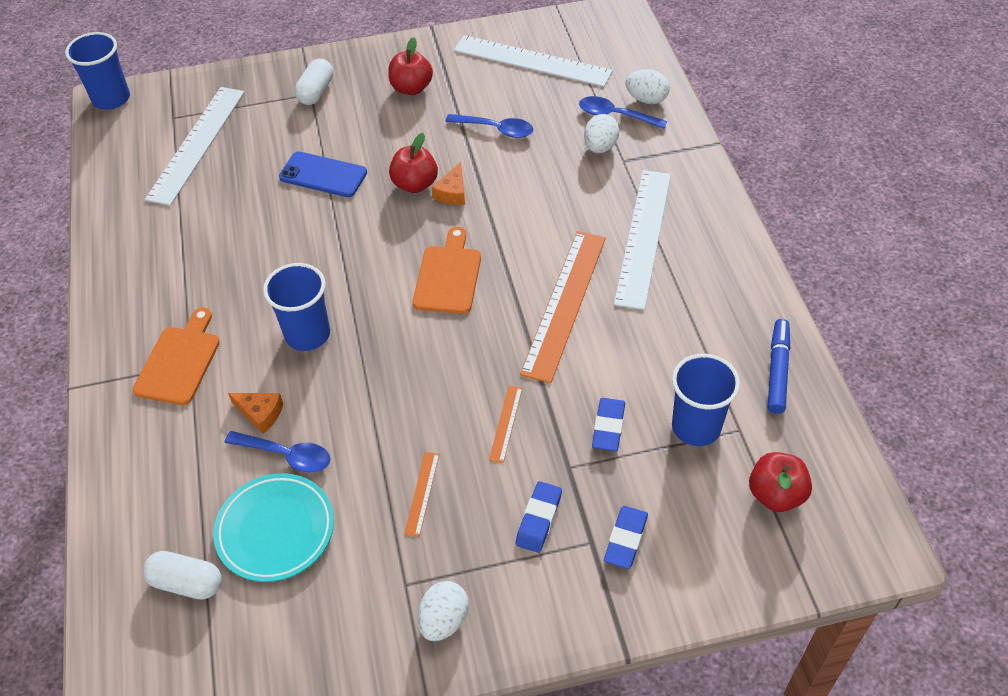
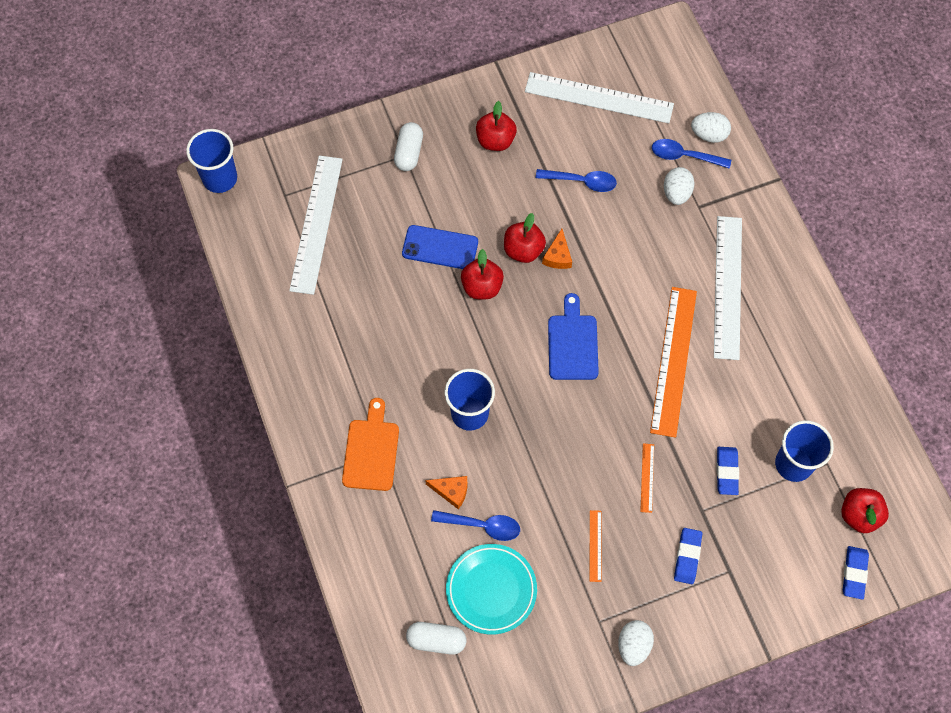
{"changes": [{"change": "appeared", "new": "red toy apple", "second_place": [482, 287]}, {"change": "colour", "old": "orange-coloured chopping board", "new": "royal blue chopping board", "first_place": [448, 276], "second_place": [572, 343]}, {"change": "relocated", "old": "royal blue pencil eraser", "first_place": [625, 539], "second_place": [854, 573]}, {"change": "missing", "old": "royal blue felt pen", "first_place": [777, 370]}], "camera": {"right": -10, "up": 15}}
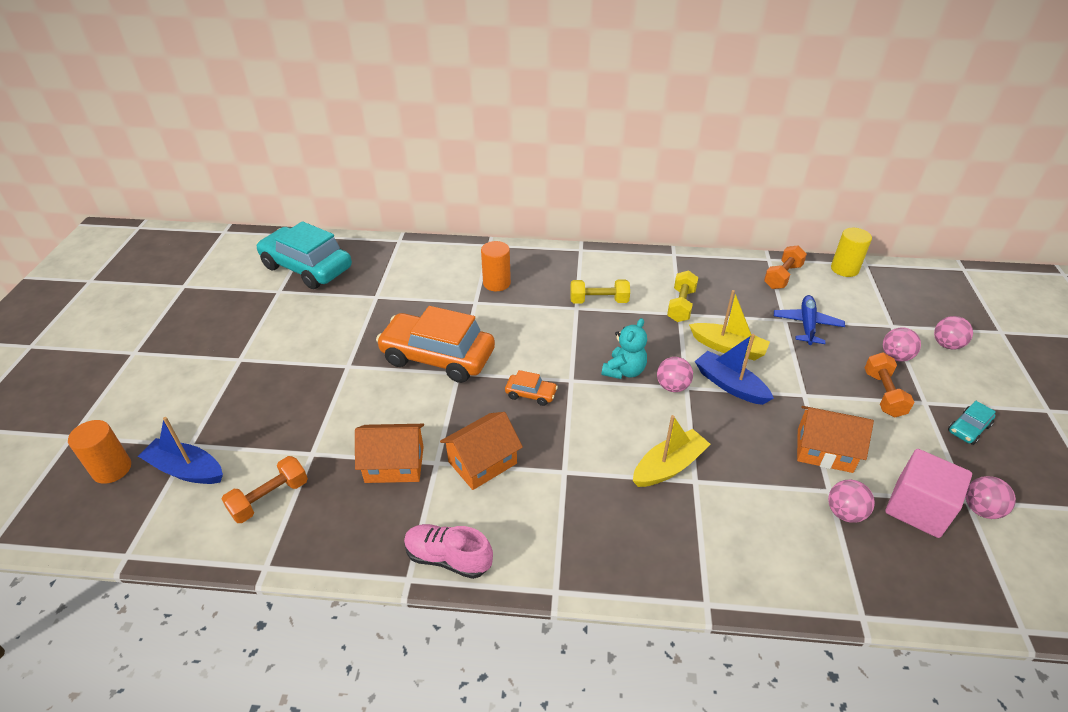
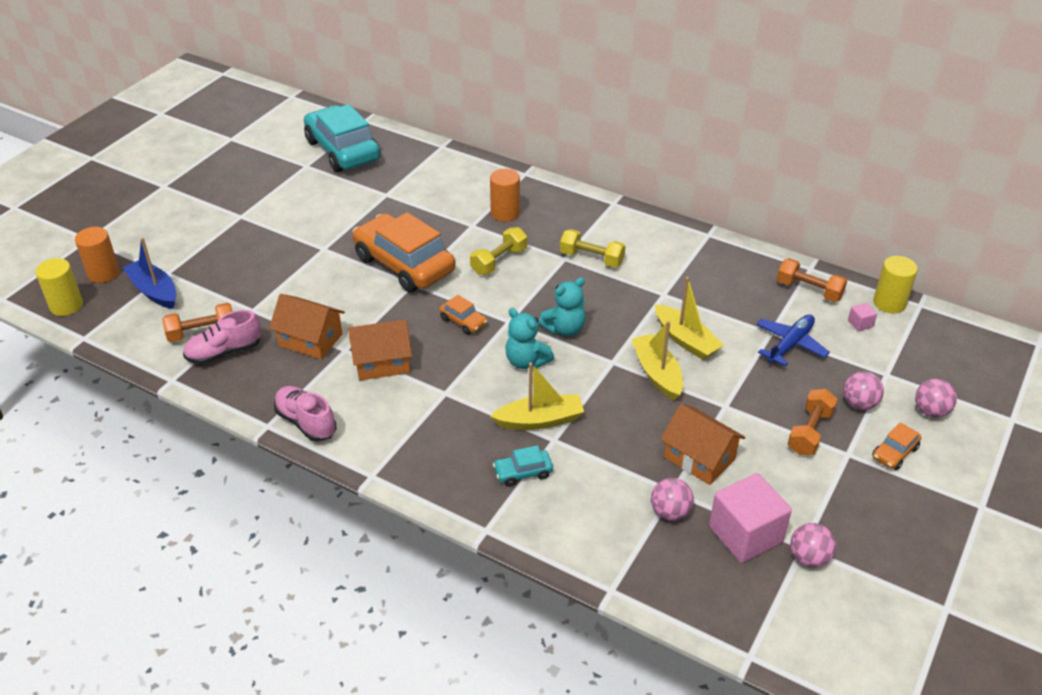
{"changes": [{"change": "appeared", "new": "golden cylinder shape", "second_place": [66, 305]}, {"change": "appeared", "new": "rose-pink lace-up shoe", "second_place": [224, 352]}, {"change": "relocated", "old": "golden dumbbell", "first_place": [681, 305], "second_place": [499, 261]}, {"change": "relocated", "old": "aqua toy car", "first_place": [968, 428], "second_place": [523, 472]}, {"change": "appeared", "new": "aqua teddy bear", "second_place": [526, 361]}, {"change": "colour", "old": "royal blue toy boat", "new": "golden toy boat", "first_place": [729, 385], "second_place": [657, 373]}, {"change": "spun", "old": "orange-coloured dumbbell", "first_place": [782, 276], "second_place": [809, 290], "degrees": 60}, {"change": "appeared", "new": "rose-pink block", "second_place": [860, 324]}, {"change": "appeared", "new": "orange-coloured toy car", "second_place": [894, 453]}, {"change": "missing", "old": "rose-pink play ball", "first_place": [672, 386]}], "camera": {"right": 25, "up": 0}}
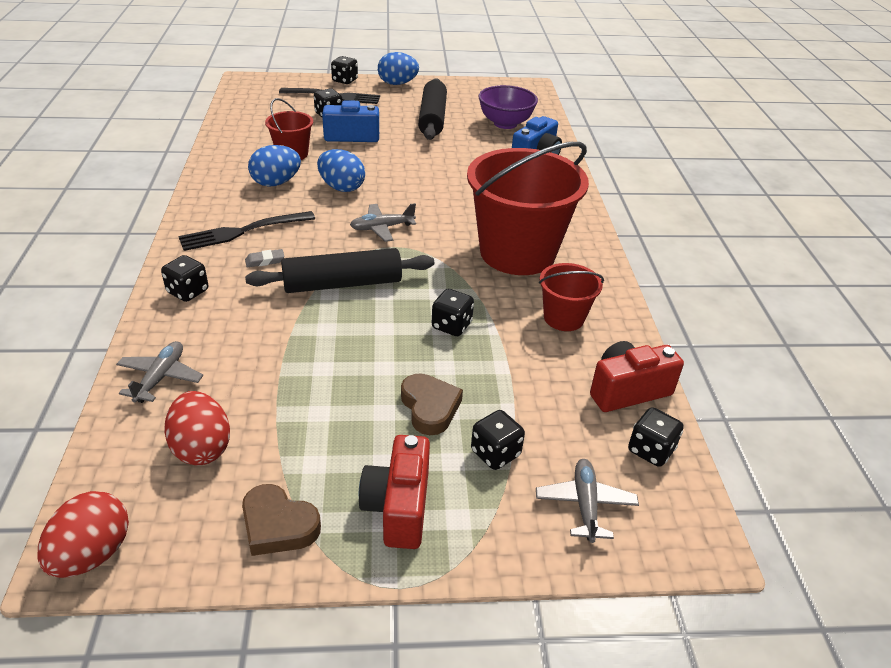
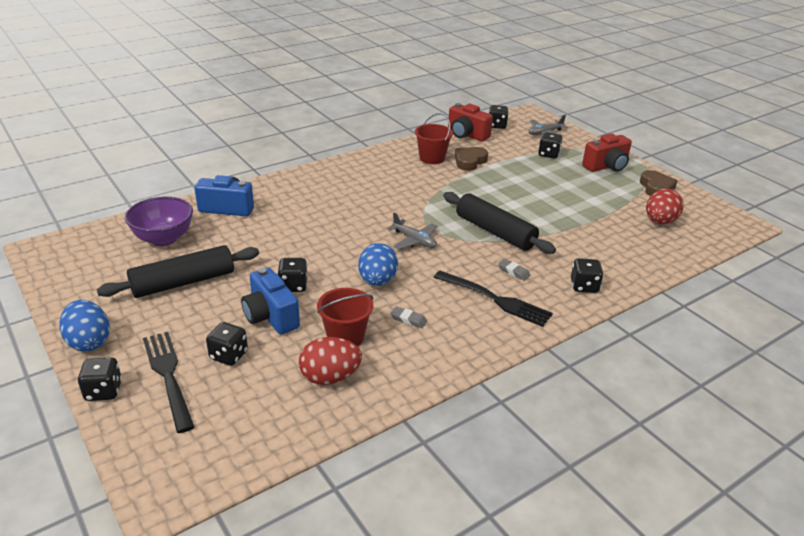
{"changes": [{"change": "relocated", "old": "black game die", "first_place": [451, 326], "second_place": [293, 286]}, {"change": "relocated", "old": "red egg shape", "first_place": [93, 554], "second_place": [330, 377]}, {"change": "exchanged", "old": "royal blue egg shape", "new": "grey pencil eraser", "first_place": [276, 183], "second_place": [408, 319]}, {"change": "relocated", "old": "brown heart shape", "first_place": [430, 407], "second_place": [469, 161]}, {"change": "missing", "old": "grey toy plane", "first_place": [160, 377]}, {"change": "missing", "old": "red sand bucket", "first_place": [517, 253]}], "camera": {"right": -120, "up": -5}}
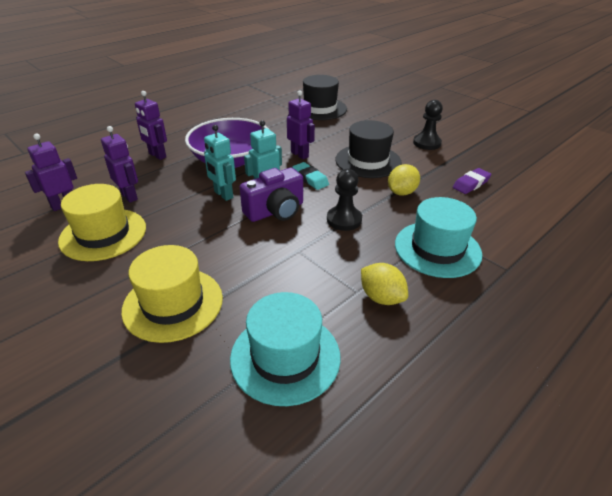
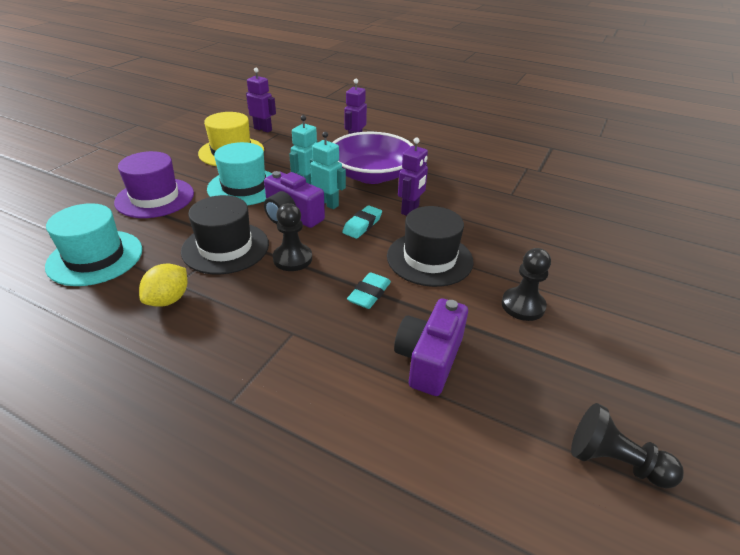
{"changes": [{"change": "colour", "old": "golden top hat", "new": "purple top hat", "first_place": [173, 304], "second_place": [155, 198]}, {"change": "relocated", "old": "black top hat", "first_place": [320, 109], "second_place": [225, 247]}, {"change": "relocated", "old": "aqua top hat", "first_place": [437, 249], "second_place": [244, 187]}, {"change": "exchanged", "old": "golden toy lemon", "new": "aqua pencil eraser", "first_place": [401, 192], "second_place": [369, 294]}, {"change": "exchanged", "old": "purple pencil eraser", "new": "purple camera", "first_place": [471, 184], "second_place": [429, 359]}, {"change": "appeared", "new": "black chess pawn", "second_place": [614, 461]}, {"change": "missing", "old": "purple toy robot", "first_place": [129, 196]}], "camera": {"right": 70, "up": 0}}
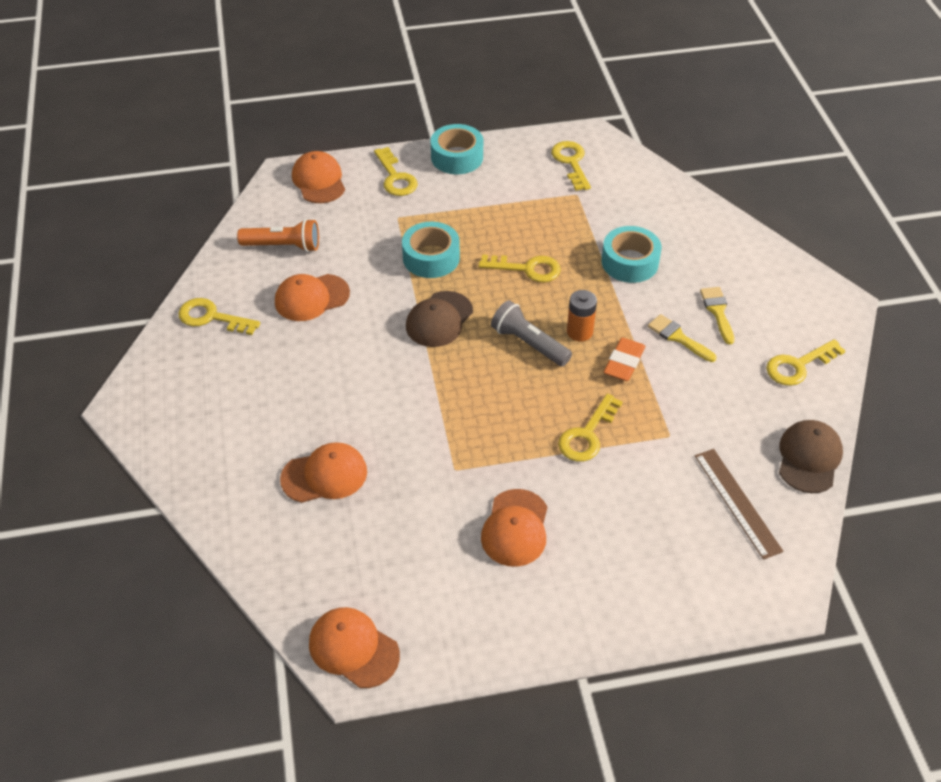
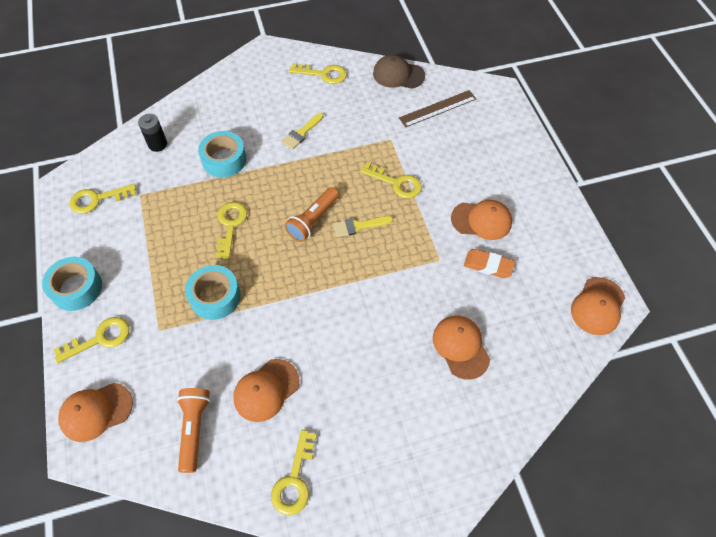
{"changes": [{"change": "appeared", "new": "black battery", "second_place": [157, 144]}, {"change": "spun", "old": "orange-coloured cap", "first_place": [311, 298], "second_place": [266, 390], "degrees": 75}, {"change": "colour", "old": "grey pocket torch", "new": "orange-coloured pocket torch", "first_place": [529, 343], "second_place": [313, 220]}, {"change": "spun", "old": "golden latchkey", "first_place": [798, 366], "second_place": [323, 74], "degrees": -45}, {"change": "relocated", "old": "golden brush", "first_place": [717, 311], "second_place": [358, 226]}, {"change": "relocated", "old": "orange-coloured pencil eraser", "first_place": [624, 362], "second_place": [488, 265]}, {"change": "missing", "old": "brown cap", "first_place": [439, 319]}, {"change": "missing", "old": "orange-coloured battery", "first_place": [579, 332]}], "camera": {"right": -95, "up": 10}}
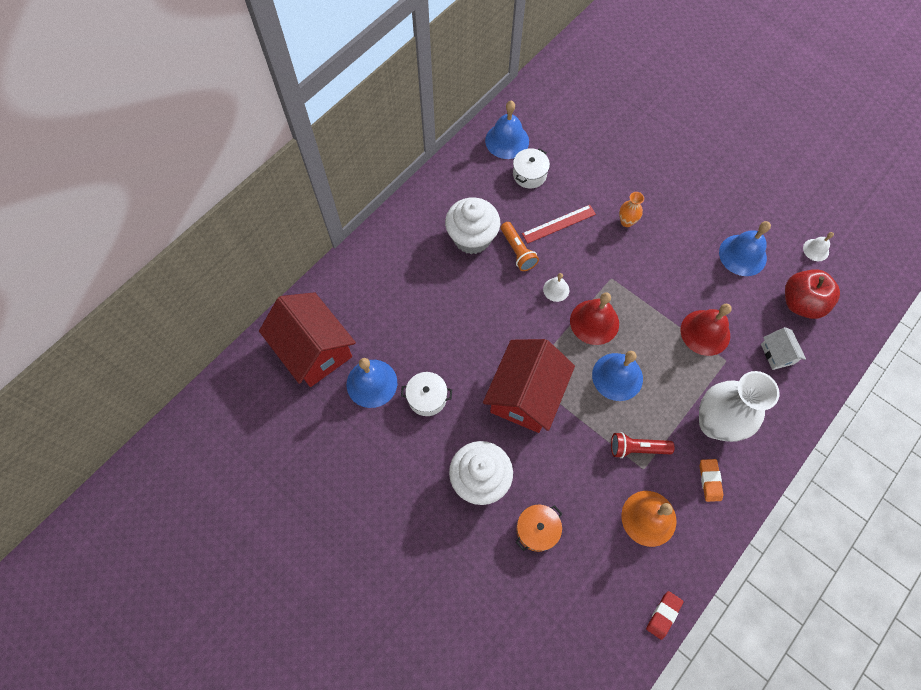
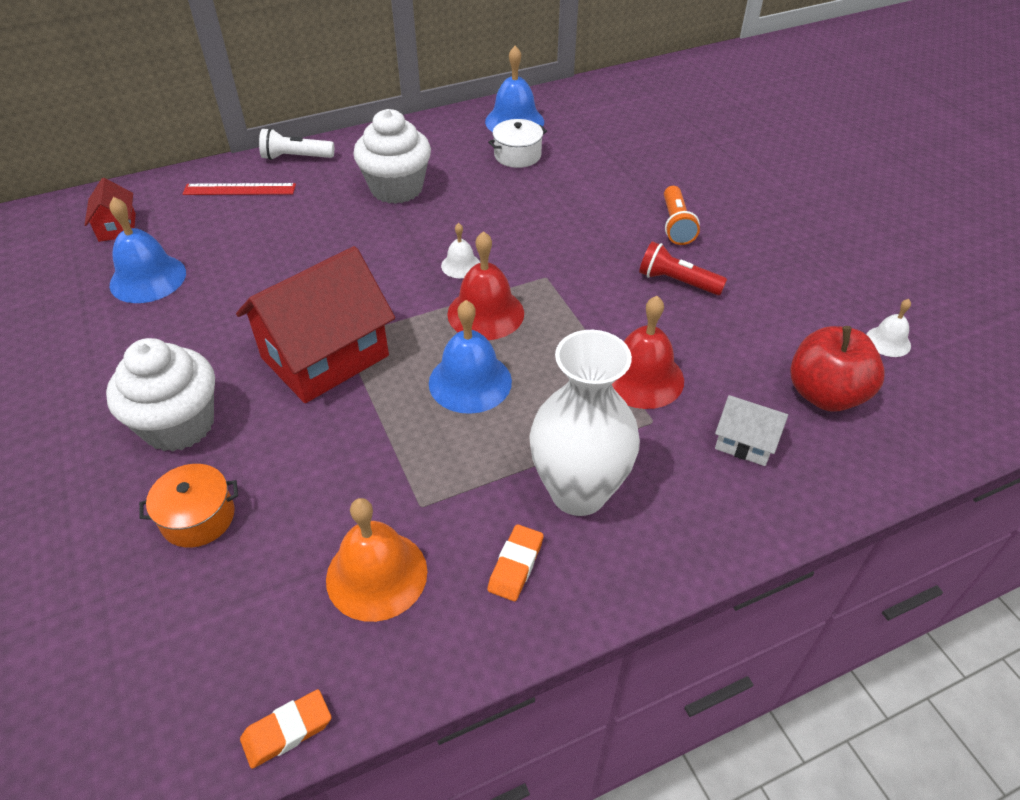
{"changes": [{"change": "size", "old": "red house", "first_place": [314, 350], "second_place": [117, 227], "factor": 0.47}, {"change": "relocated", "old": "red straightedge", "first_place": [558, 224], "second_place": [239, 189]}, {"change": "colour", "old": "red pencil eraser", "new": "orange-coloured pencil eraser", "first_place": [663, 615], "second_place": [287, 731]}, {"change": "appeared", "new": "snow-white pocket torch", "second_place": [295, 157]}, {"change": "relocated", "old": "red pocket torch", "first_place": [637, 448], "second_place": [677, 282]}, {"change": "relocated", "old": "orange-coloured pocket torch", "first_place": [517, 251], "second_place": [676, 225]}, {"change": "spun", "old": "snow-white house", "first_place": [777, 354], "second_place": [745, 442], "degrees": -75}, {"change": "missing", "old": "snow-white pot", "first_place": [427, 398]}, {"change": "missing", "old": "orange-coloured flower vase", "first_place": [626, 222]}, {"change": "missing", "old": "royal blue bell", "first_place": [742, 255]}], "camera": {"right": 25, "up": -20}}
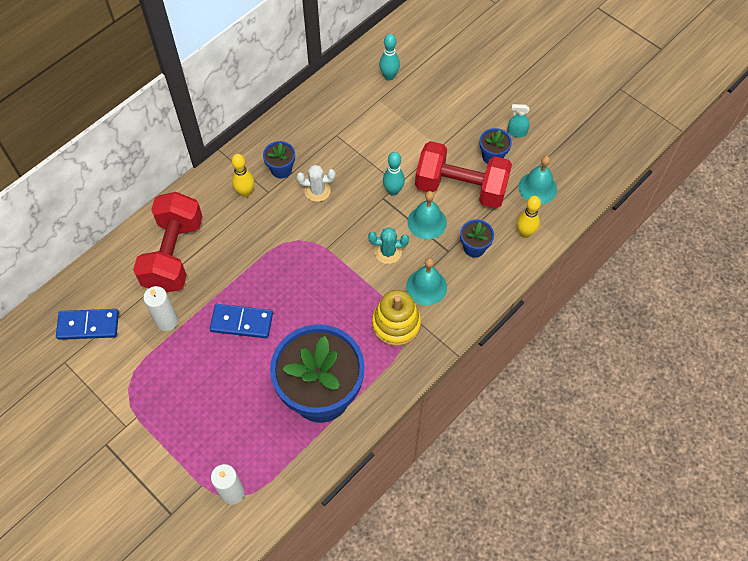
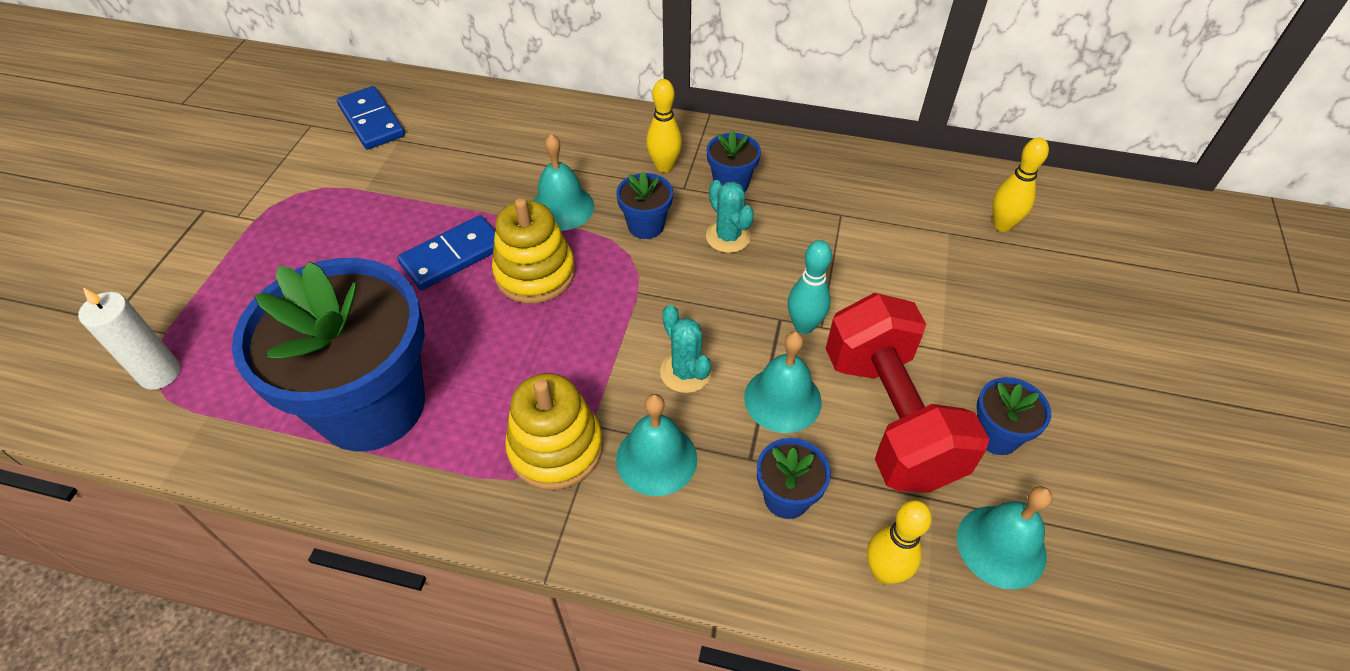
{"changes": [{"change": "spun", "old": "royal blue domino piece", "first_place": [242, 322], "second_place": [453, 256], "degrees": 75}, {"change": "appeared", "new": "golden stacking toy", "second_place": [535, 273]}, {"change": "appeared", "new": "aqua bell", "second_place": [562, 207]}, {"change": "appeared", "new": "royal blue plant pot", "second_place": [646, 226]}, {"change": "colour", "old": "snow-white prickly plant", "new": "aqua prickly plant", "first_place": [317, 191], "second_place": [728, 237]}, {"change": "colour", "old": "aqua skittle", "new": "golden skittle", "first_place": [389, 76], "second_place": [1002, 225]}, {"change": "missing", "old": "red dumbbell", "first_place": [174, 254]}, {"change": "missing", "old": "snow-white pillar candle", "first_place": [167, 321]}, {"change": "missing", "old": "aqua spray bottle", "first_place": [517, 132]}], "camera": {"right": 60, "up": -10}}
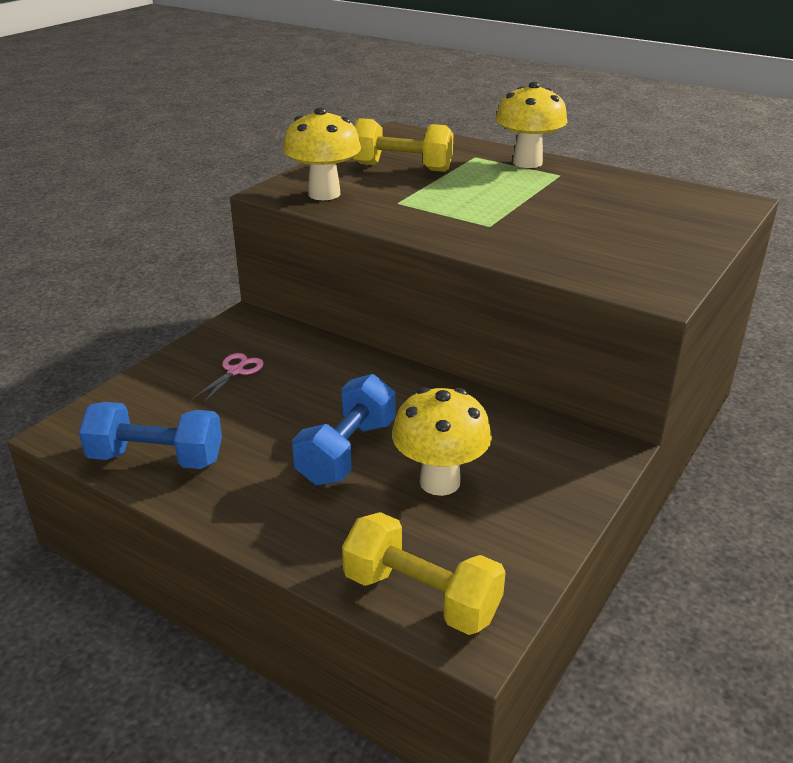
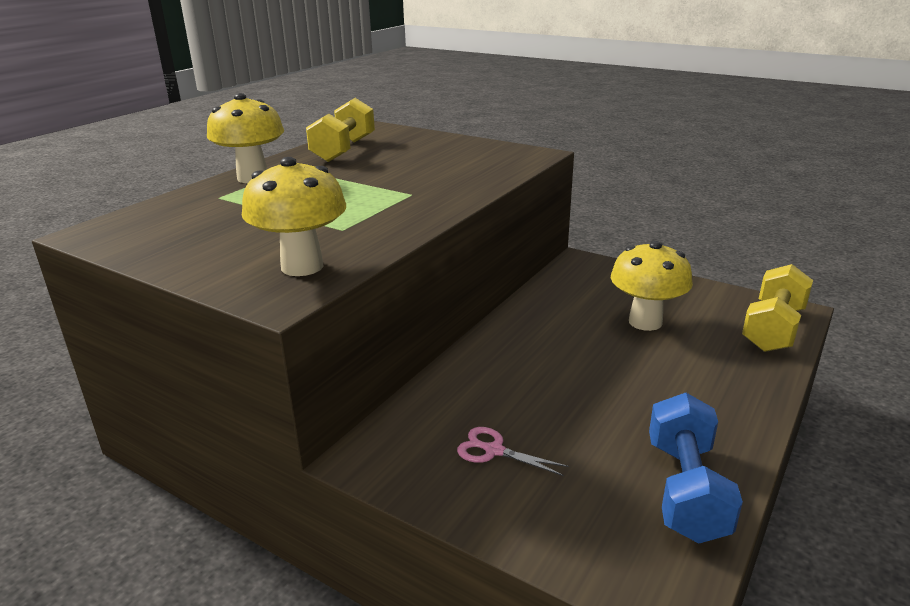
{"changes": [{"change": "relocated", "old": "golden dumbbell", "first_place": [402, 167], "second_place": [344, 150]}, {"change": "missing", "old": "royal blue dumbbell", "first_place": [347, 452]}], "camera": {"right": -90, "up": -5}}
